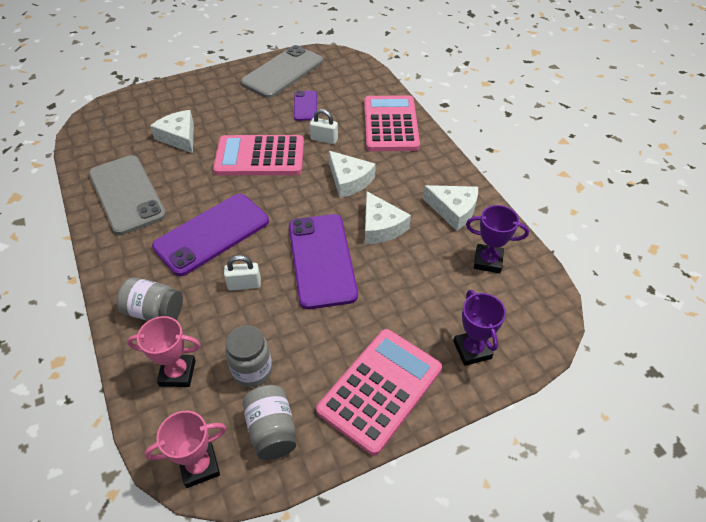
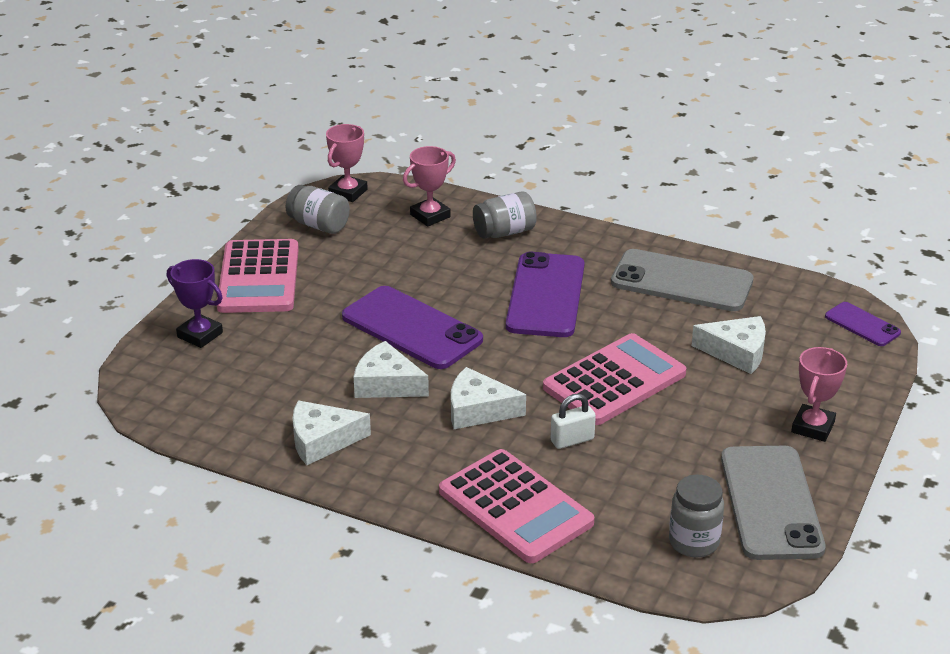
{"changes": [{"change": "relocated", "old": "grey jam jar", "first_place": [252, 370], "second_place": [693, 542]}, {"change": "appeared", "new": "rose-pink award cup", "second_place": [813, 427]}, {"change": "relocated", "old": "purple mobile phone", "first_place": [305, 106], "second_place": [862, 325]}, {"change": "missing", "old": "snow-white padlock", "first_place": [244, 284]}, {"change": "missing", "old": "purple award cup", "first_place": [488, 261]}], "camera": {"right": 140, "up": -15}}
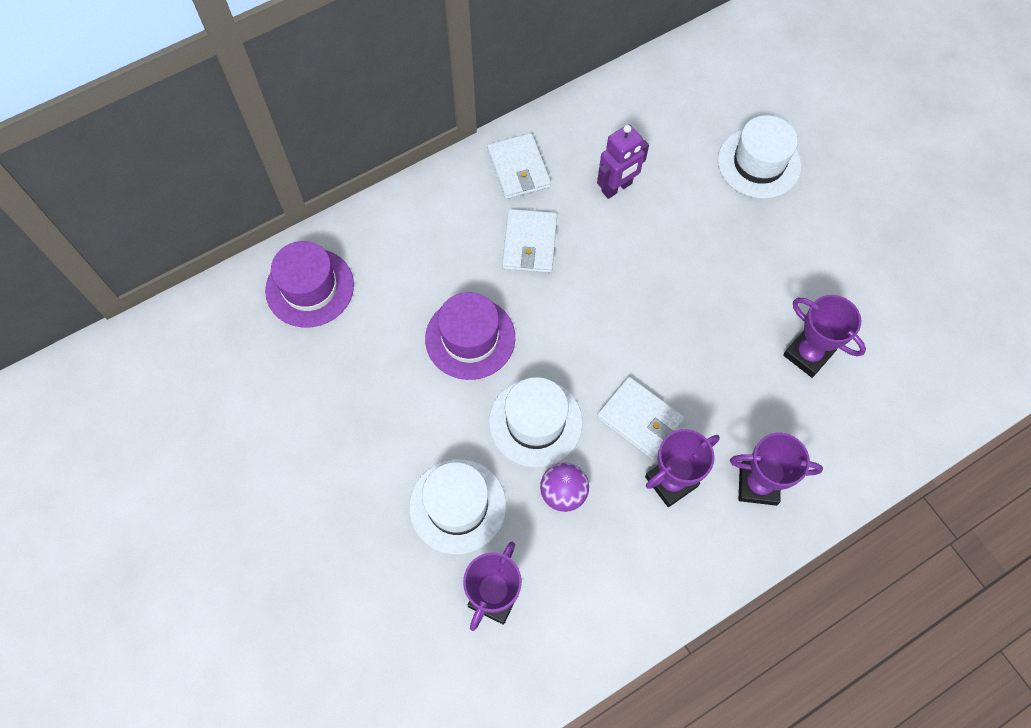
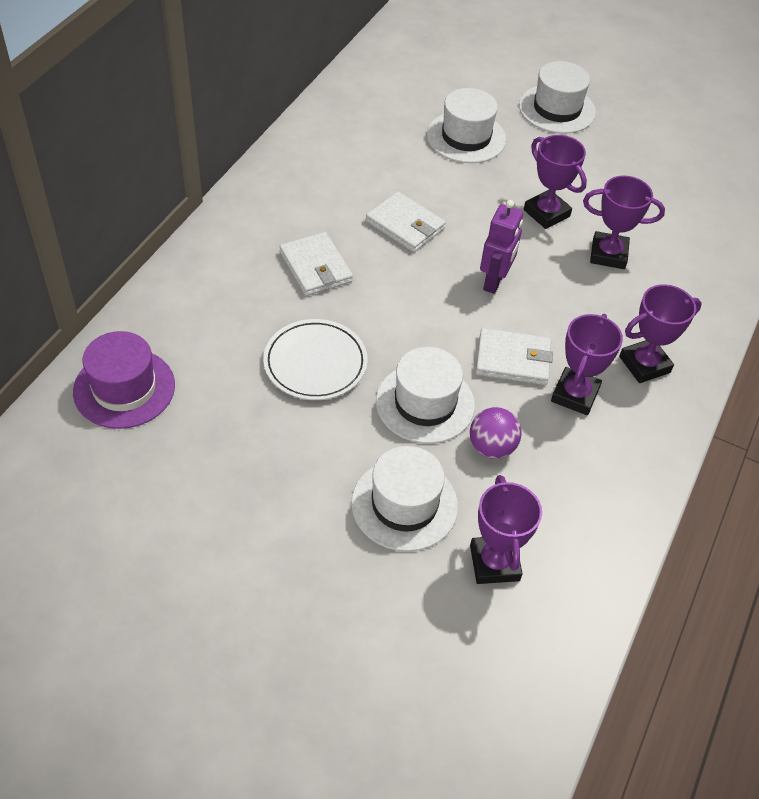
{"changes": [{"change": "exchanged", "old": "purple top hat", "new": "snow-white flat dish", "first_place": [470, 338], "second_place": [315, 363]}, {"change": "relocated", "old": "snow-white wallet", "first_place": [518, 169], "second_place": [405, 225]}, {"change": "relocated", "old": "purple toy robot", "first_place": [617, 188], "second_place": [494, 281]}, {"change": "appeared", "new": "snow-white top hat", "second_place": [557, 109]}, {"change": "appeared", "new": "purple award cup", "second_place": [546, 213]}], "camera": {"right": -35, "up": -15}}
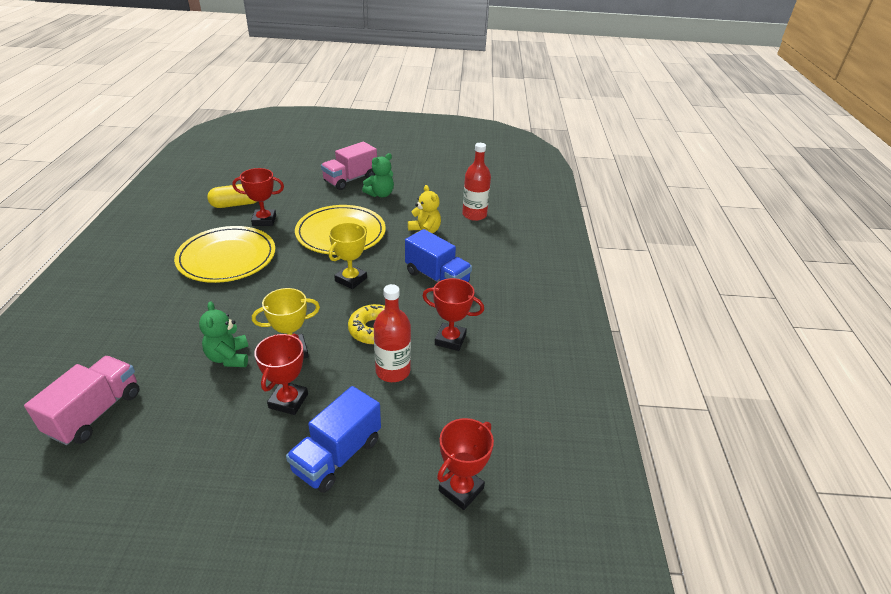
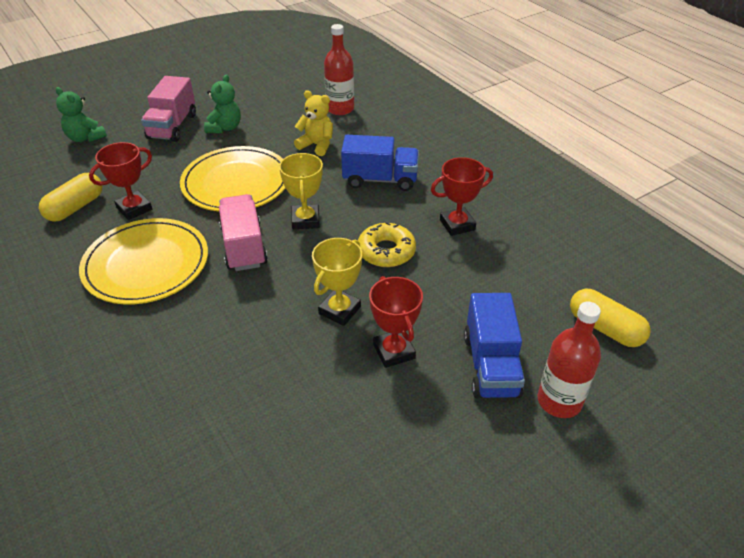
{"changes": [{"change": "relocated", "old": "emerald teddy bear", "first_place": [229, 357], "second_place": [85, 138]}, {"change": "relocated", "old": "rose-pink truck", "first_place": [95, 413], "second_place": [244, 247]}, {"change": "relocated", "old": "red bottle", "first_place": [393, 371], "second_place": [559, 401]}, {"change": "exchanged", "old": "red award cup", "new": "golden pill shape", "first_place": [461, 489], "second_place": [605, 328]}], "camera": {"right": -35, "up": 5}}
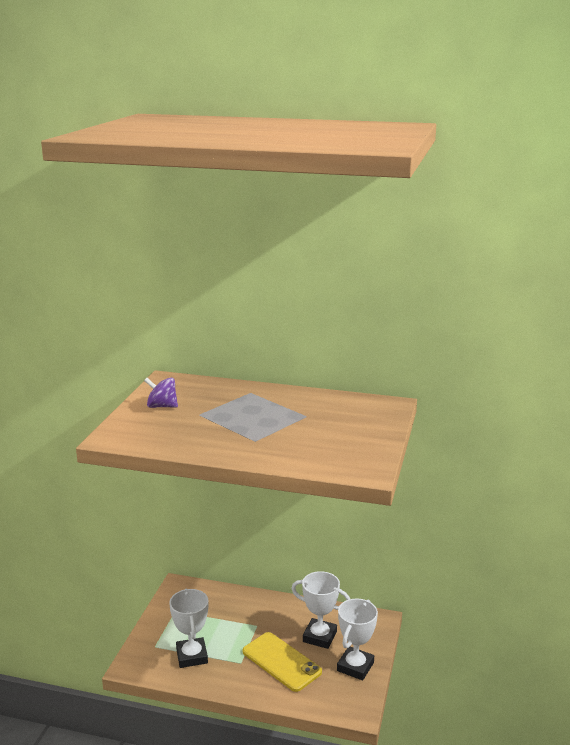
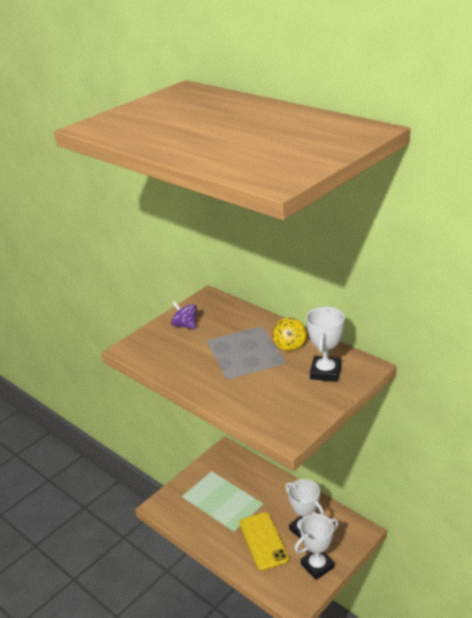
{"changes": [{"change": "appeared", "new": "golden toy top", "second_place": [289, 344]}, {"change": "relocated", "old": "snow-white award cup", "first_place": [192, 656], "second_place": [325, 372]}], "camera": {"right": 30, "up": 10}}
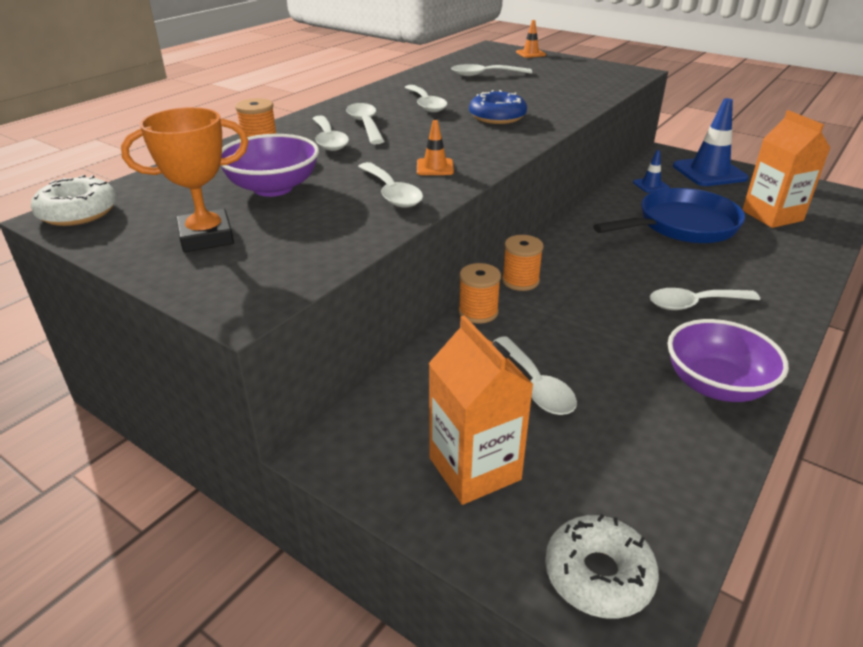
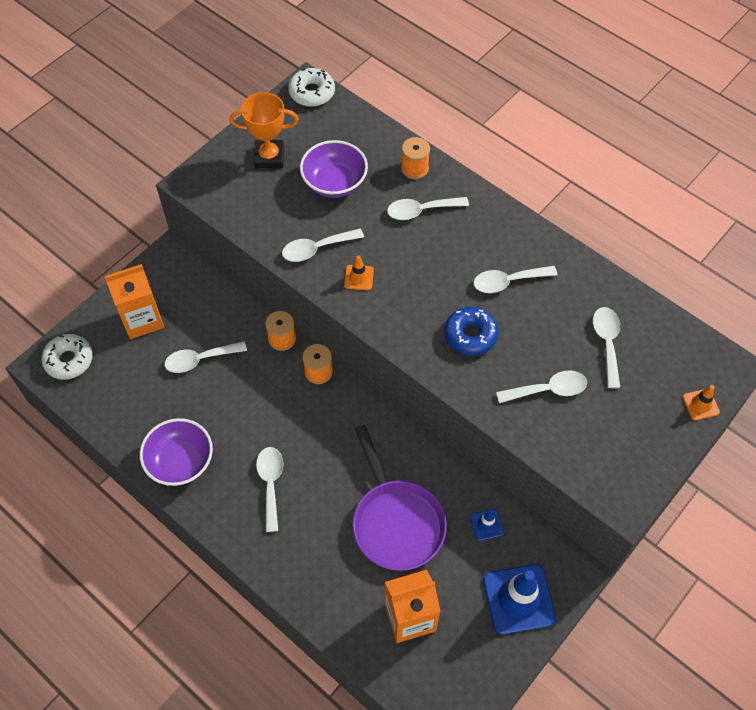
{"changes": [{"change": "spun", "old": "orange-coloured award cup", "first_place": [206, 237], "second_place": [269, 157], "degrees": -75}, {"change": "colour", "old": "royal blue pan", "new": "purple pan", "first_place": [681, 226], "second_place": [396, 522]}, {"change": "relocated", "old": "snow-white spoon", "first_place": [365, 125], "second_place": [548, 390]}], "camera": {"right": 95, "up": 25}}
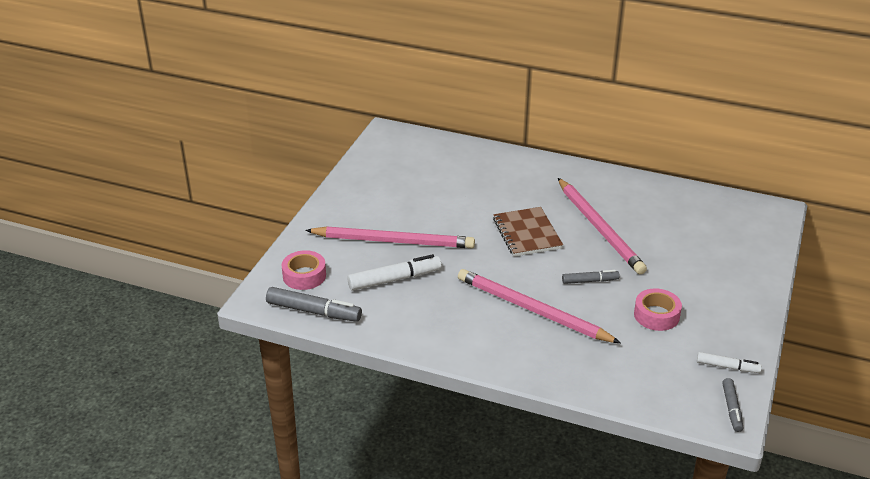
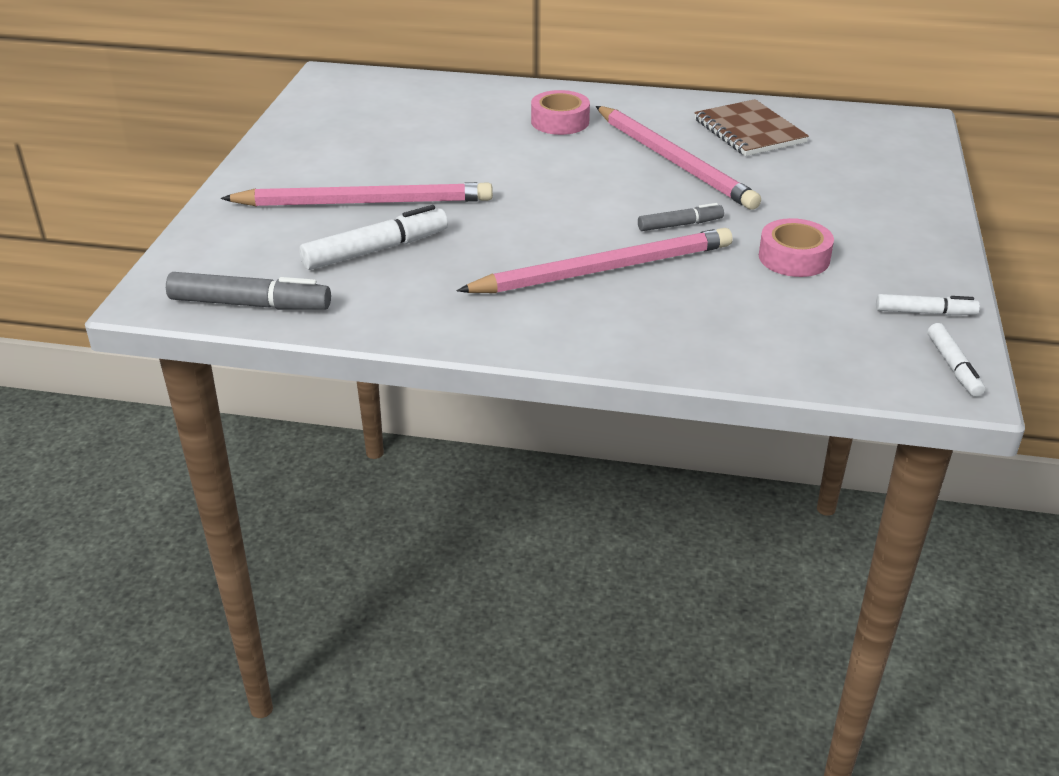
{"changes": [{"change": "spun", "old": "rose-pink wooden pencil", "first_place": [532, 310], "second_place": [603, 269], "degrees": 135}, {"change": "relocated", "old": "rose-pink sticky tape", "first_place": [304, 275], "second_place": [560, 121]}, {"change": "relocated", "old": "brown notebook", "first_place": [527, 233], "second_place": [749, 131]}, {"change": "colour", "old": "grey felt pen", "new": "snow-white felt pen", "first_place": [731, 409], "second_place": [953, 367]}], "camera": {"right": -10, "up": 0}}
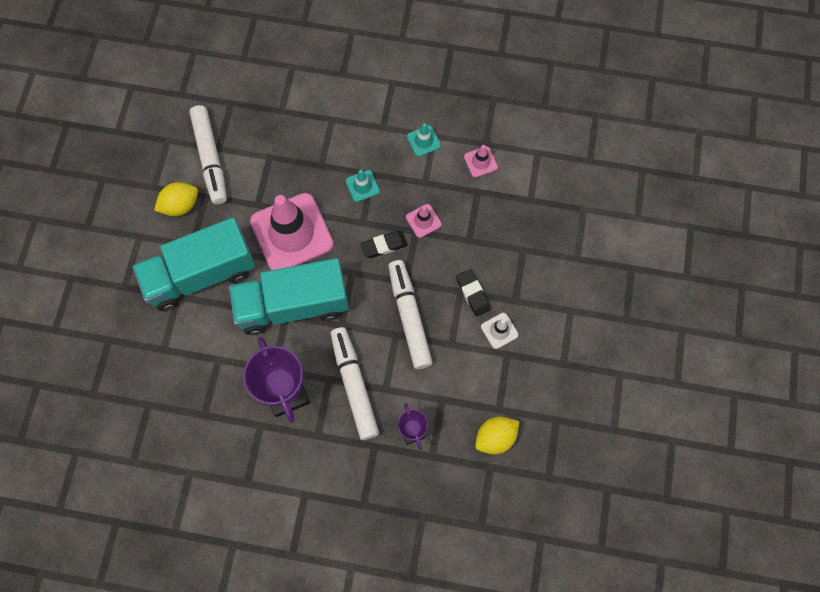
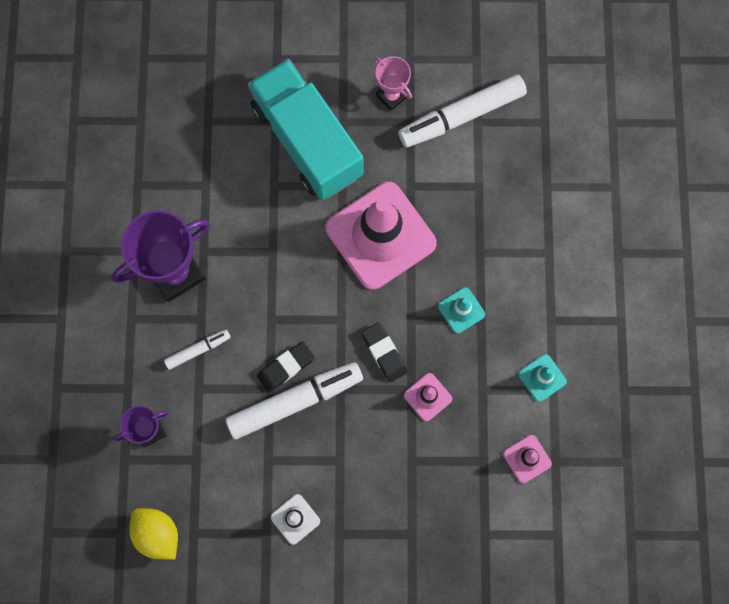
{"changes": [{"change": "size", "old": "snow-white felt pen", "first_place": [354, 385], "second_place": [198, 350], "factor": 0.5}, {"change": "relocated", "old": "black pencil eraser", "first_place": [472, 294], "second_place": [286, 367]}, {"change": "exchanged", "old": "golden toy lemon", "new": "rose-pink award cup", "first_place": [180, 205], "second_place": [391, 96]}, {"change": "missing", "old": "aqua truck", "first_place": [293, 305]}], "camera": {"right": 80, "up": 5}}
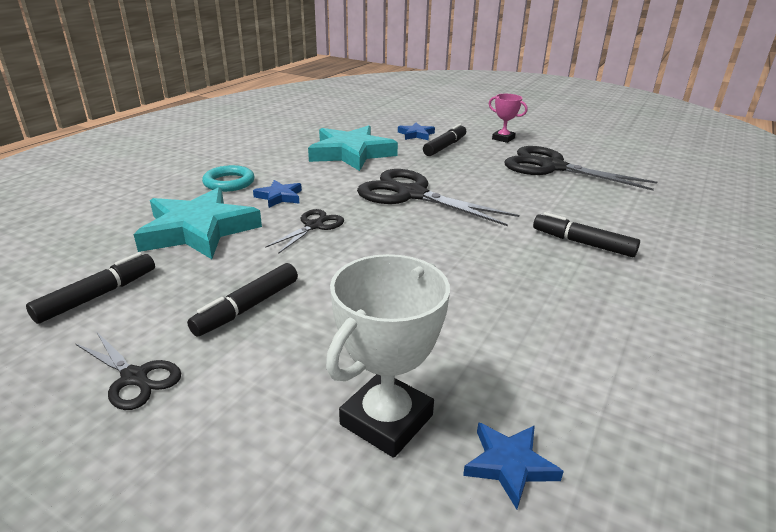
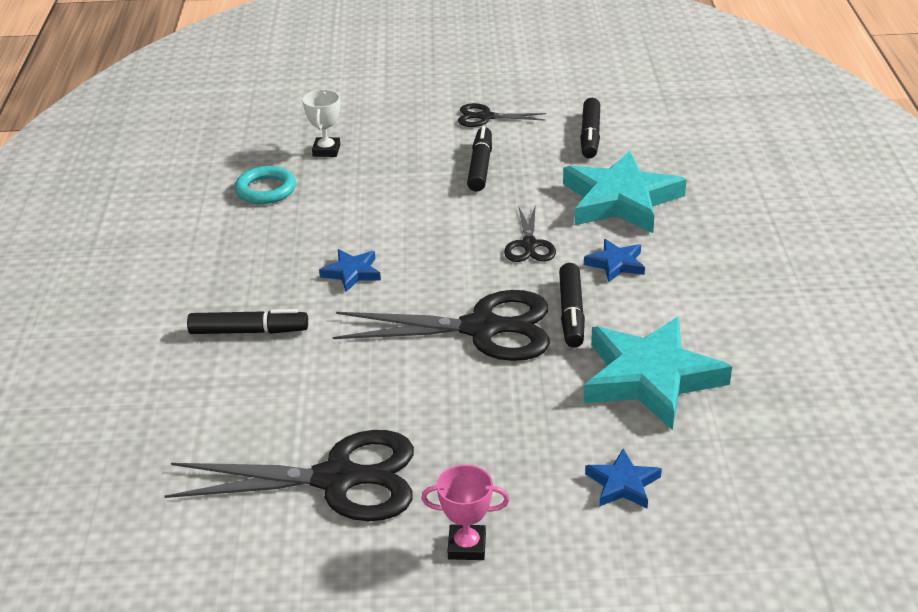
{"changes": [{"change": "relocated", "old": "aqua ring", "first_place": [229, 182], "second_place": [266, 190]}, {"change": "size", "old": "snow-white award cup", "first_place": [386, 420], "second_place": [326, 150], "factor": 0.59}, {"change": "relocated", "old": "royal blue star shape", "first_place": [509, 465], "second_place": [352, 273]}, {"change": "relocated", "old": "black felt pen", "first_place": [445, 146], "second_place": [571, 313]}], "camera": {"right": 150, "up": 5}}
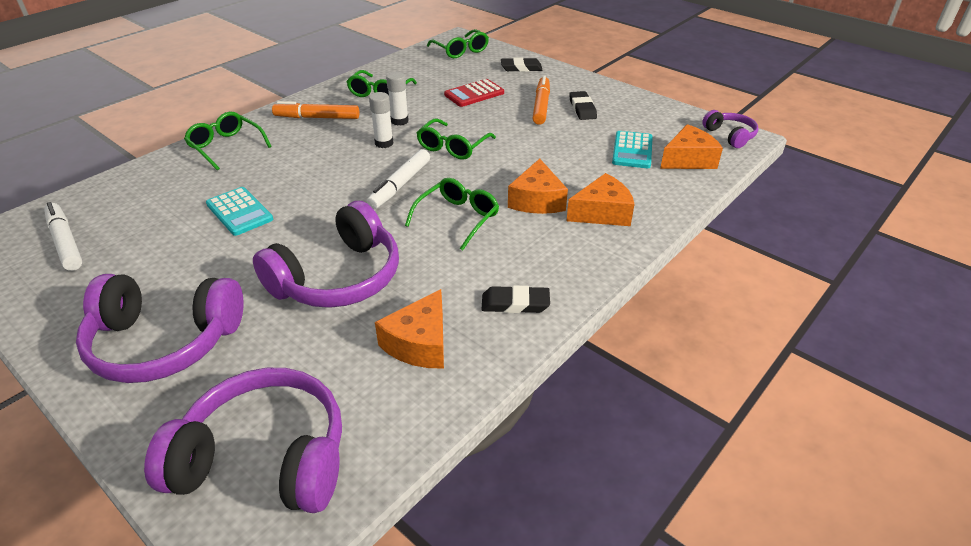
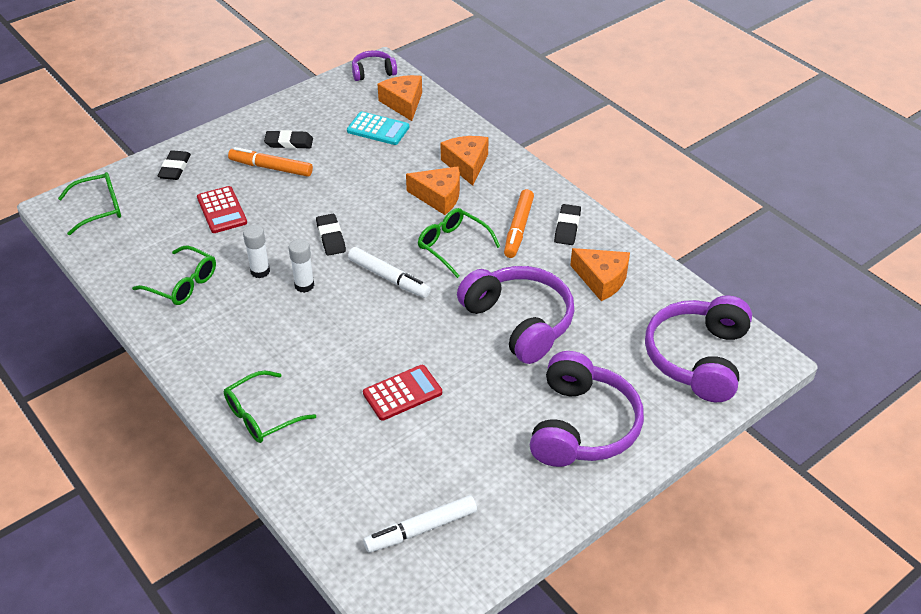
{"changes": [{"change": "exchanged", "old": "emerald eyeglasses", "new": "black pencil eraser", "first_place": [452, 147], "second_place": [331, 237]}, {"change": "colour", "old": "aqua calculator", "new": "red calculator", "first_place": [239, 212], "second_place": [402, 393]}, {"change": "relocated", "old": "orange-coloured felt pen", "first_place": [317, 118], "second_place": [518, 228]}], "camera": {"right": -80, "up": 5}}
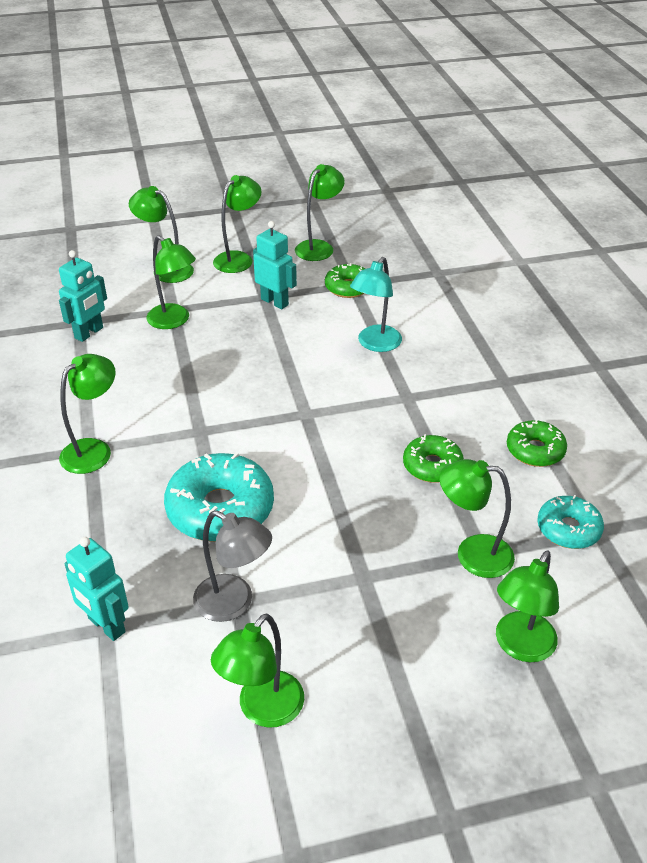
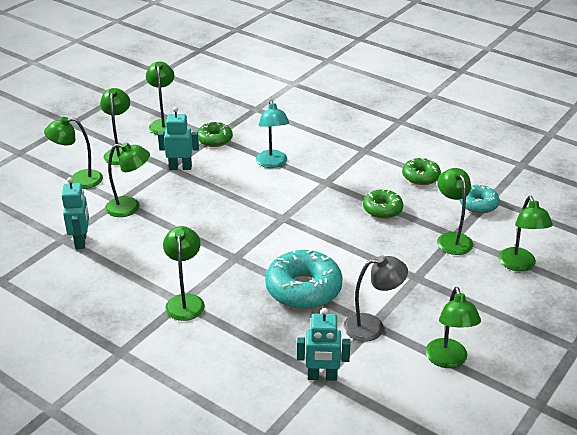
{"changes": [{"change": "spun", "old": "emerald reading lamp", "first_place": [472, 554], "second_place": [451, 238], "degrees": 105}], "camera": {"right": -40, "up": -5}}
